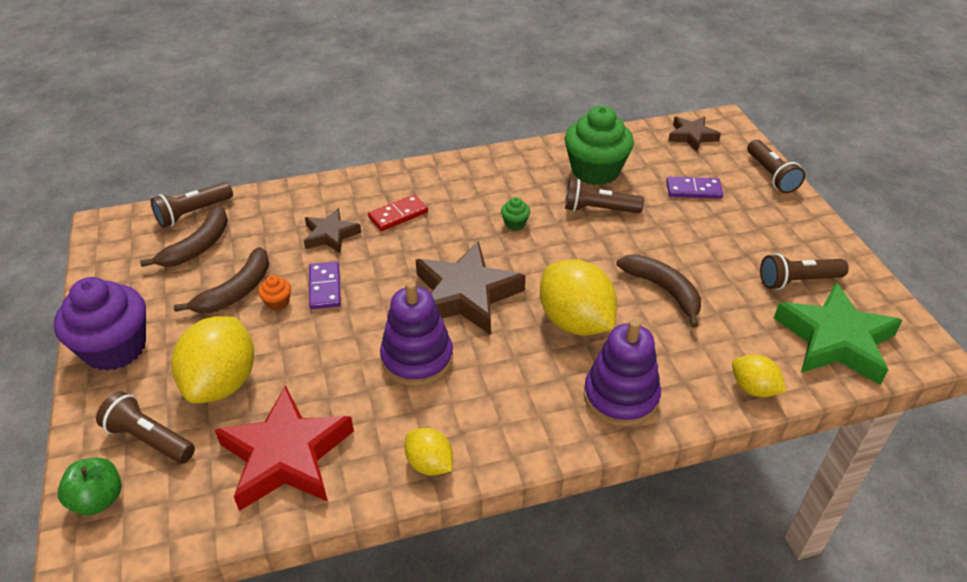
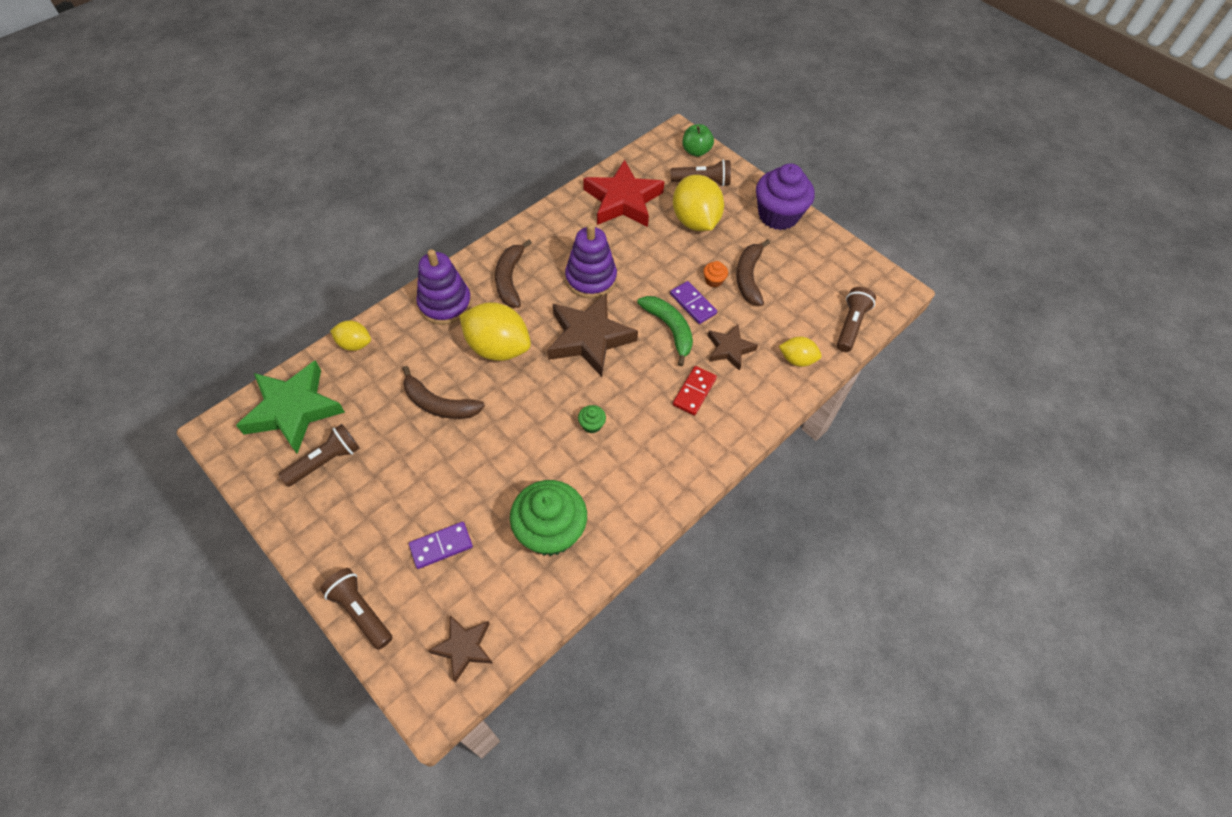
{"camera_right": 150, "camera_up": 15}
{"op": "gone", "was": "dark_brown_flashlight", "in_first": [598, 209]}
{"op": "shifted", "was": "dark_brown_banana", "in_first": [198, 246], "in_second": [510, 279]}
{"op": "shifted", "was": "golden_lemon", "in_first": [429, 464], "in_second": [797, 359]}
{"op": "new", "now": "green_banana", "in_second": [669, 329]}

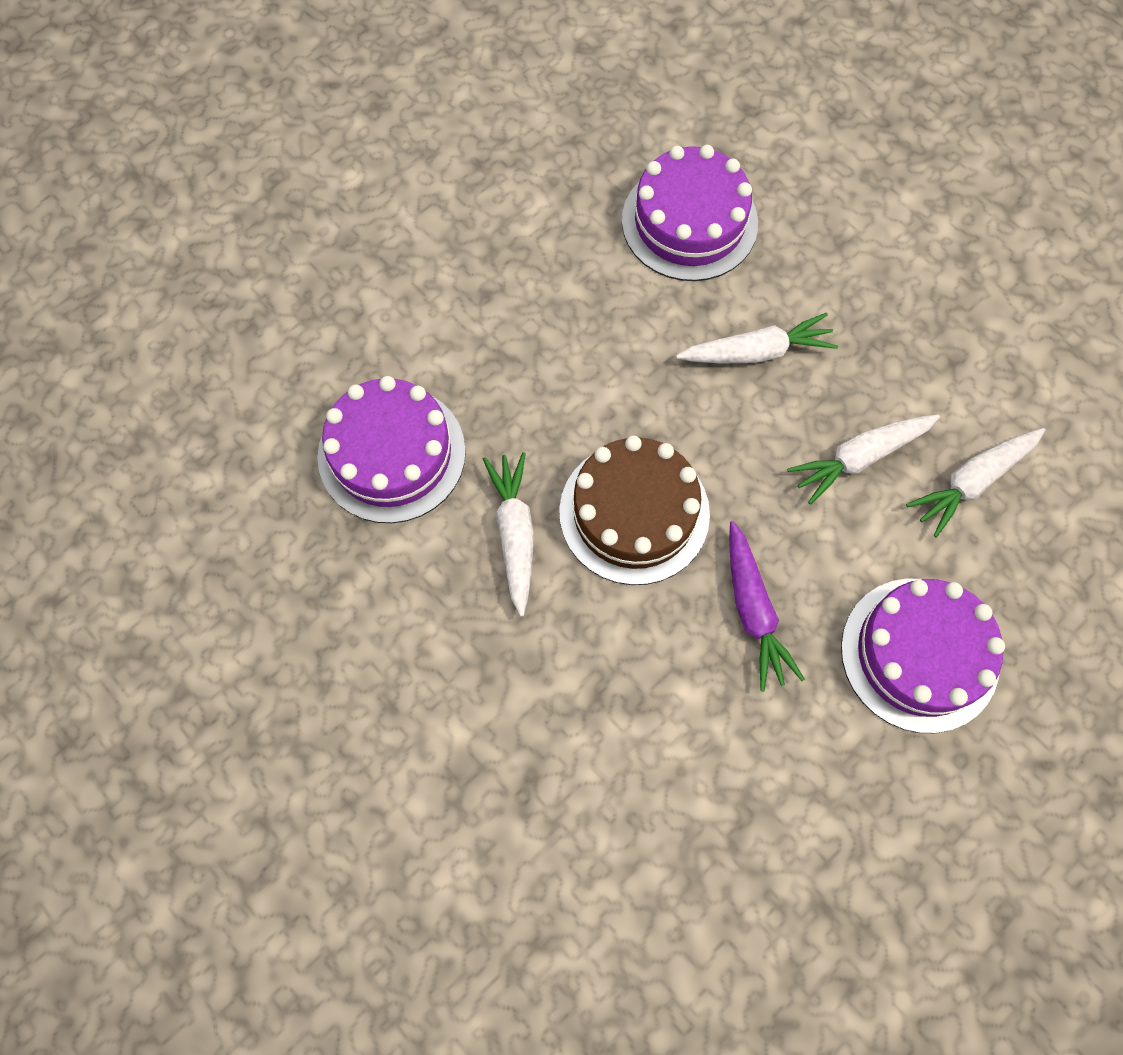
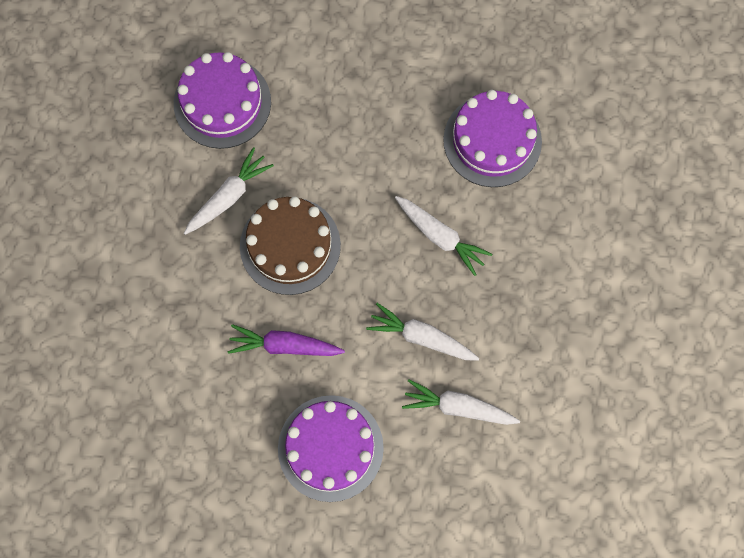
{"camera_right": 50, "camera_up": 5}
{"op": "rotated", "was": "royal_purple_carrot", "in_first": [753, 610], "in_second": [285, 345], "clockwise": 60}

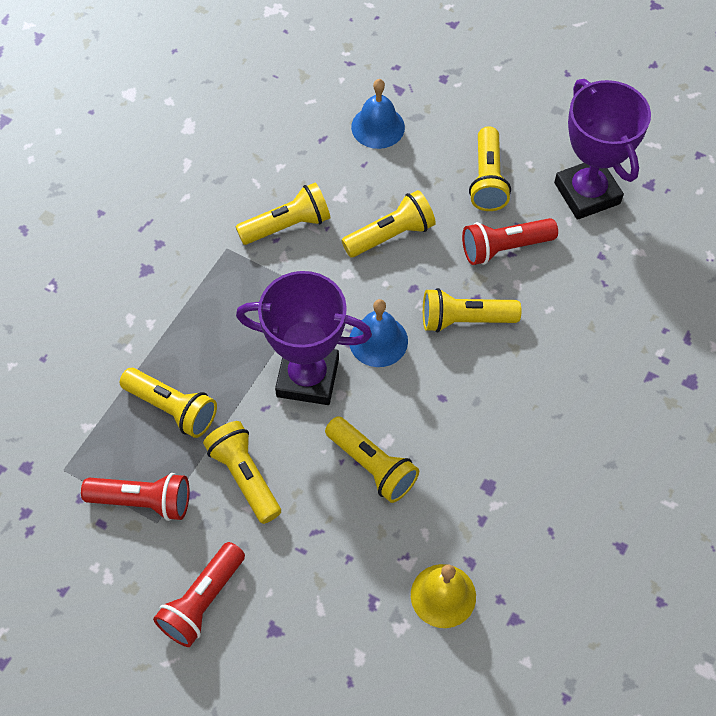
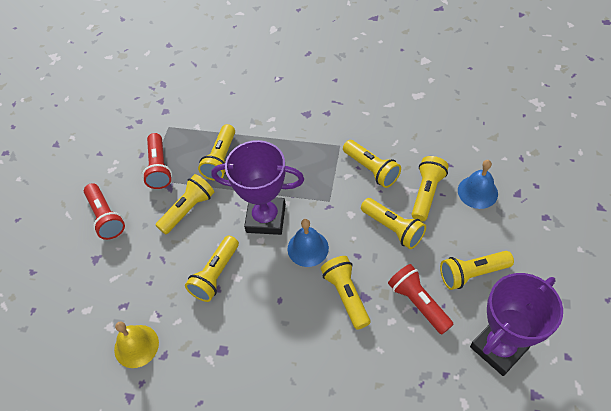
{"camera_right": 75, "camera_up": -5}
{"op": "rotated", "was": "royal_purple_trophy", "in_first": [307, 377], "in_second": [266, 218], "clockwise": -75}
{"op": "rotated", "was": "scarlet_flashlight", "in_first": [202, 601], "in_second": [106, 217], "clockwise": -135}
{"op": "new", "now": "golden_flashlight", "in_second": [426, 193]}

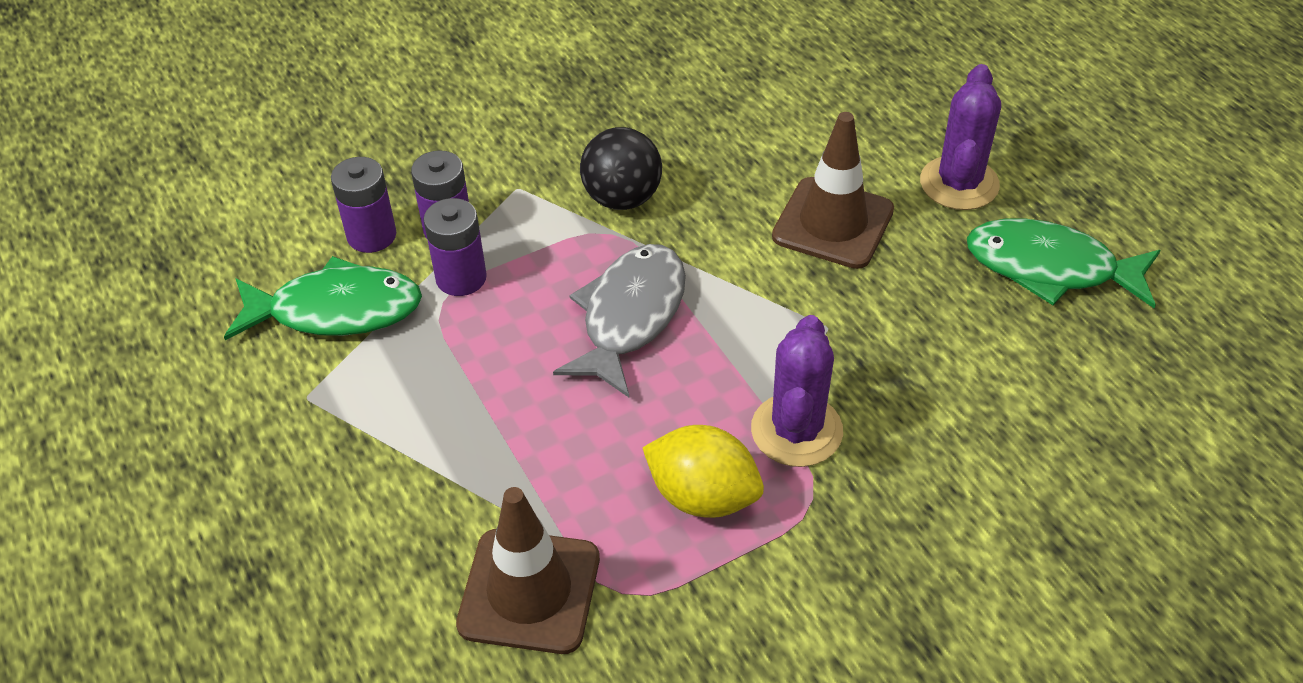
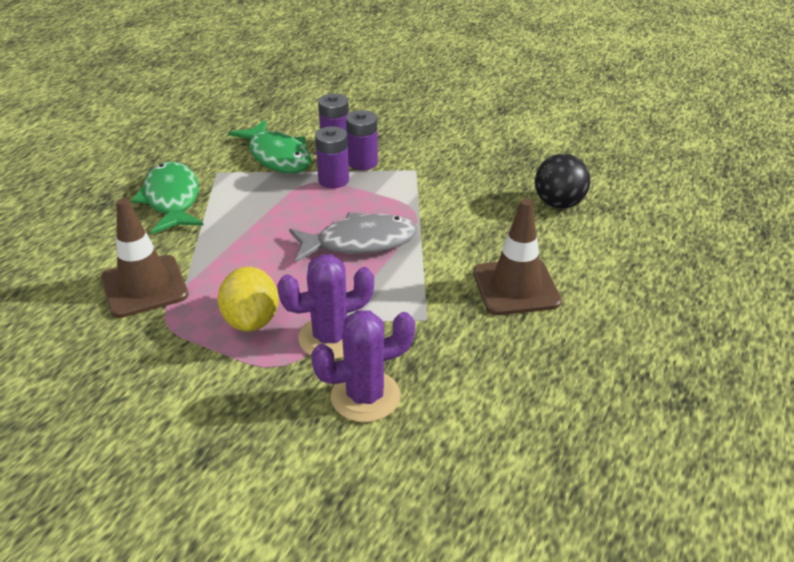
{"camera_right": 55, "camera_up": -10}
{"op": "shifted", "was": "royal_purple_prickly_plant", "in_first": [959, 183], "in_second": [365, 396]}
{"op": "shifted", "was": "jet-black_sphere", "in_first": [622, 198], "in_second": [558, 204]}
{"op": "shifted", "was": "green_toy_fish", "in_first": [1050, 268], "in_second": [172, 199]}

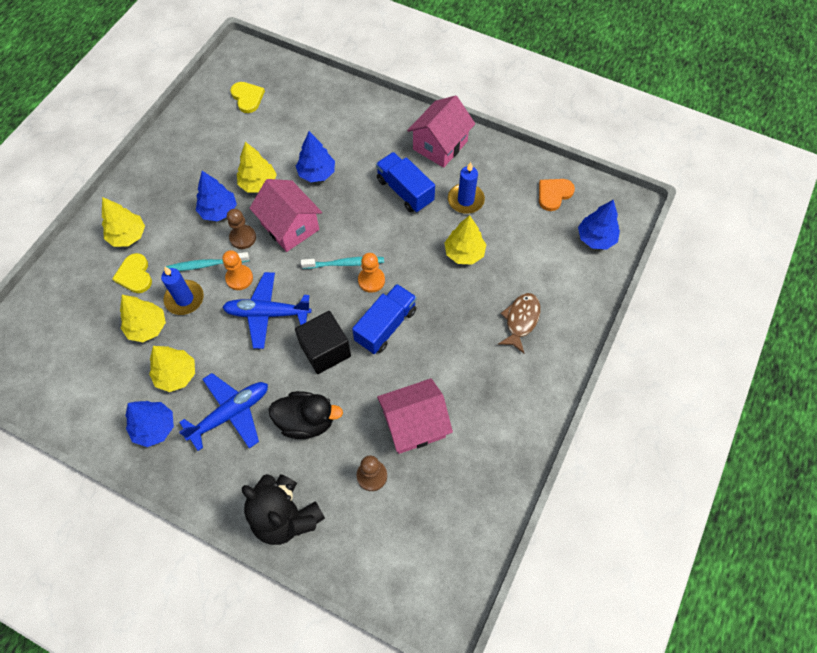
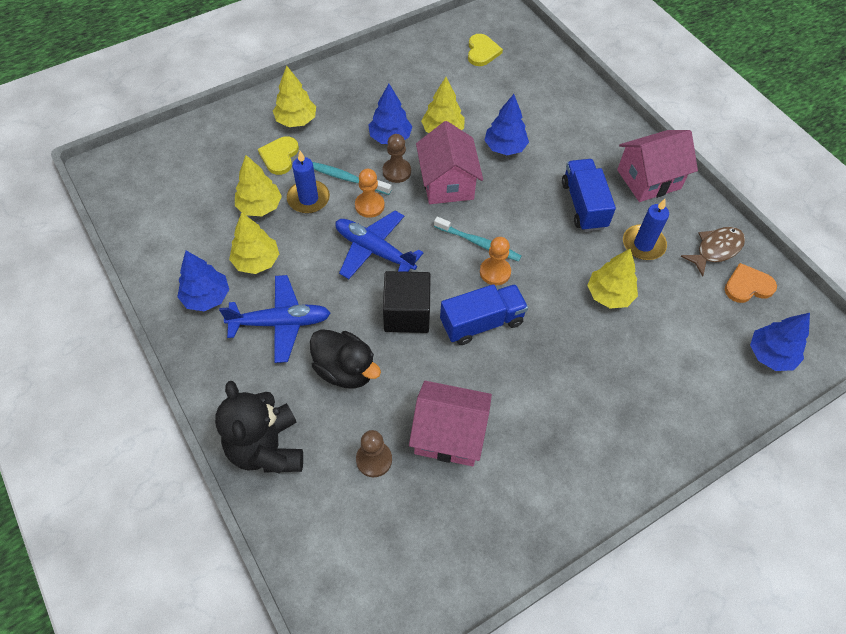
{"camera_right": 30, "camera_up": -5}
{"op": "shifted", "was": "dark_brown_toy_fish", "in_first": [521, 320], "in_second": [716, 249]}

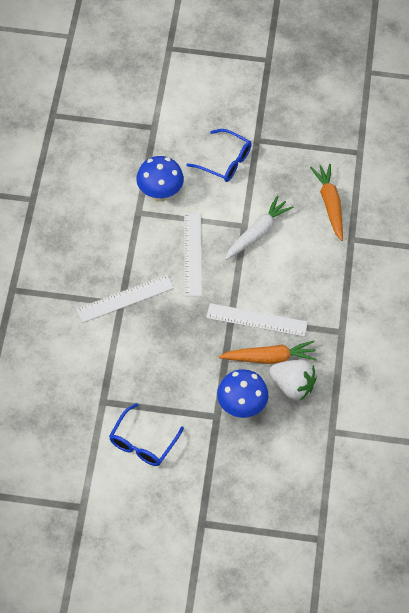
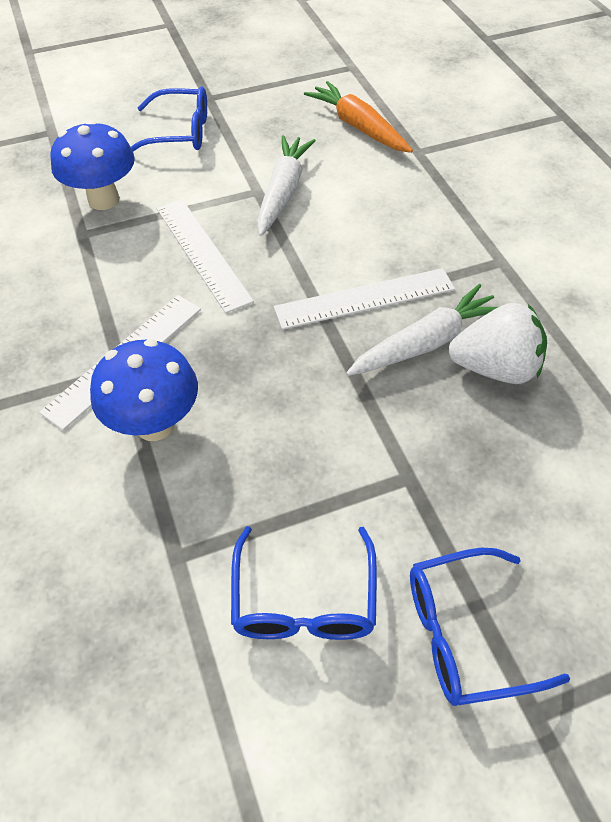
{"camera_right": -25, "camera_up": -5}
{"op": "repainted", "was": "orange_carrot", "now": "snow-white_carrot", "in_first": [269, 358], "in_second": [426, 342]}
{"op": "shifted", "was": "blue_toadstool", "in_first": [241, 407], "in_second": [155, 424]}
{"op": "new", "now": "blue_eyeglasses", "in_second": [466, 634]}

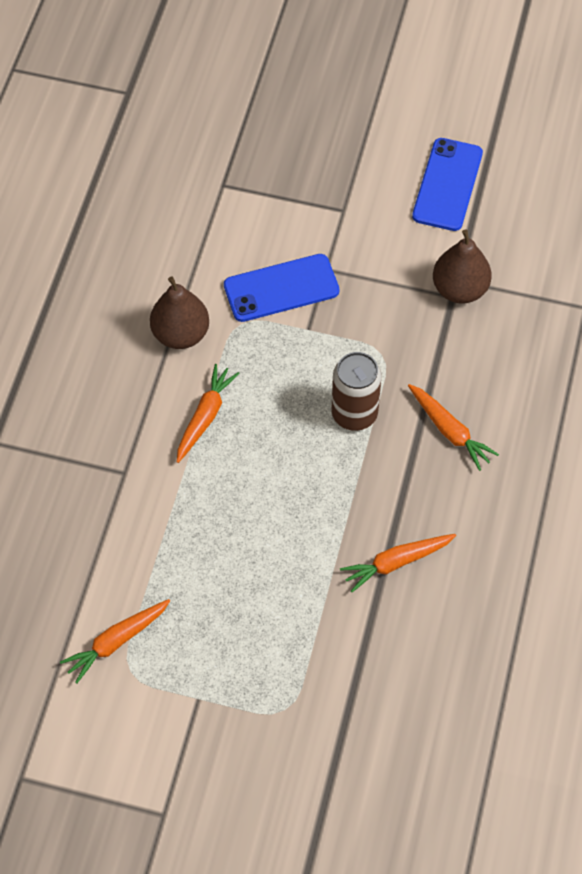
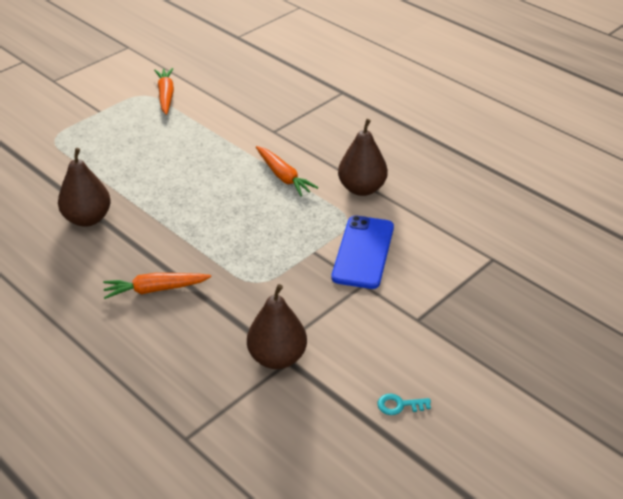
{"camera_right": 120, "camera_up": -20}
{"op": "swapped", "was": "blue_phone", "now": "aqua_key", "in_first": [447, 185], "in_second": [399, 405]}
{"op": "gone", "was": "dark_brown_soda_can", "in_first": [354, 414]}
{"op": "swapped", "was": "orange_carrot", "now": "dark_brown_pear_fruit", "in_first": [397, 562], "in_second": [87, 219]}

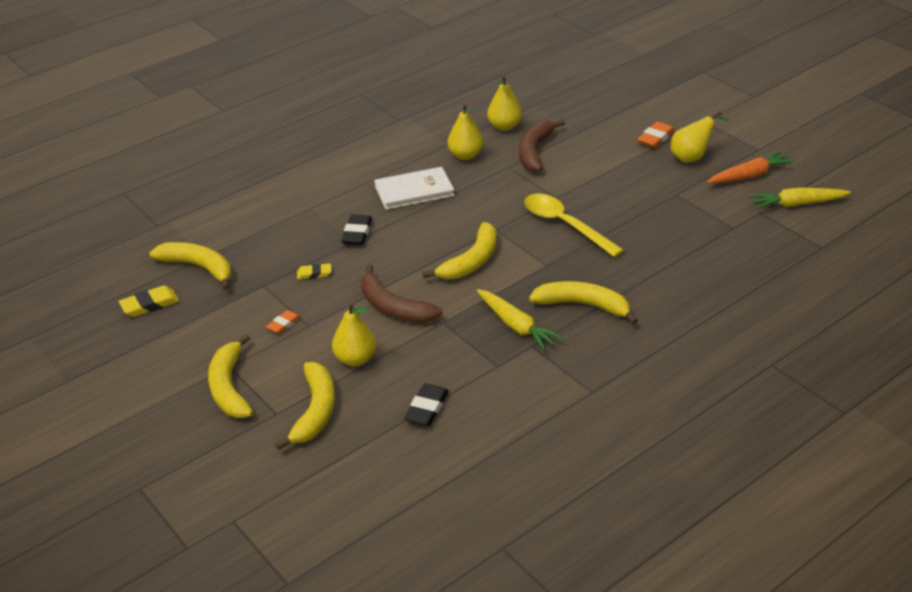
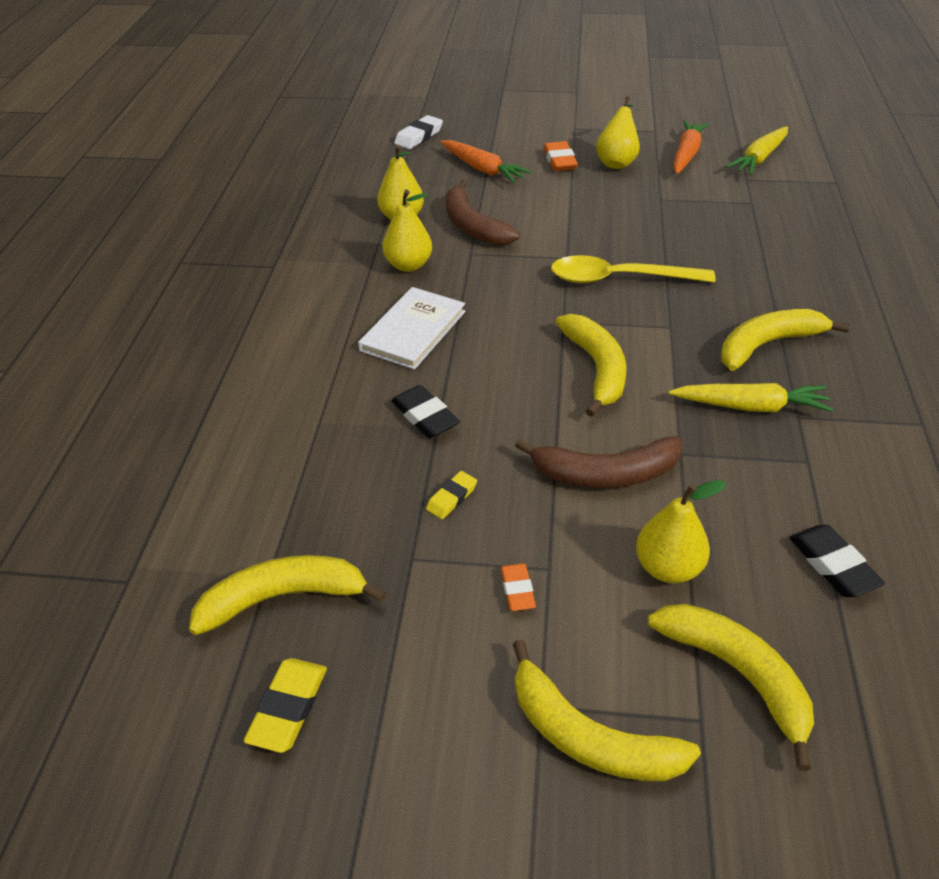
{"camera_right": -45, "camera_up": 5}
{"op": "new", "now": "snow-white_eraser", "in_second": [419, 136]}
{"op": "new", "now": "orange_carrot", "in_second": [483, 169]}

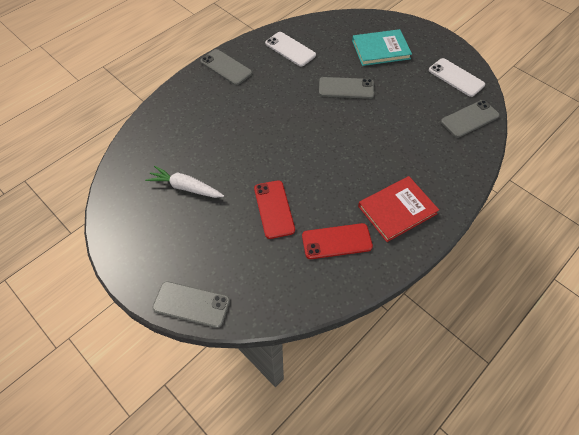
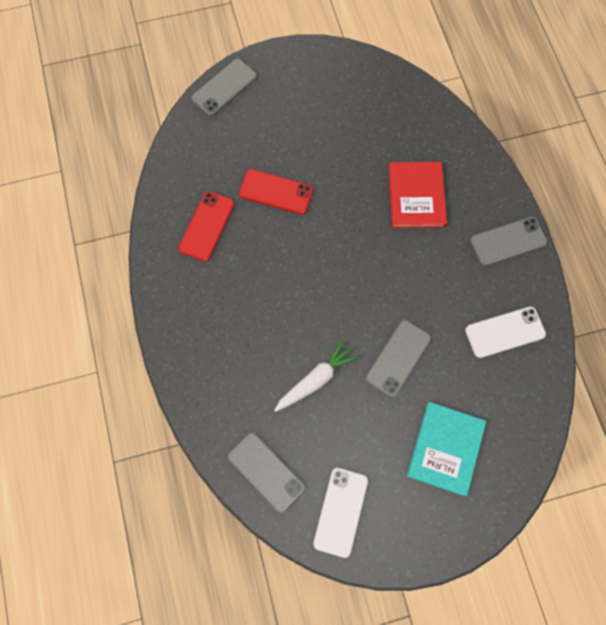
{"camera_right": 120, "camera_up": 15}
{"op": "rotated", "was": "snow-white_phone", "in_first": [456, 77], "in_second": [340, 511], "clockwise": -60}
{"op": "rotated", "was": "gray_phone", "in_first": [469, 119], "in_second": [266, 472], "clockwise": -45}
{"op": "shifted", "was": "snow-white_carrot", "in_first": [185, 187], "in_second": [316, 379]}
{"op": "shifted", "was": "scarlet_hardcover", "in_first": [397, 210], "in_second": [416, 196]}

